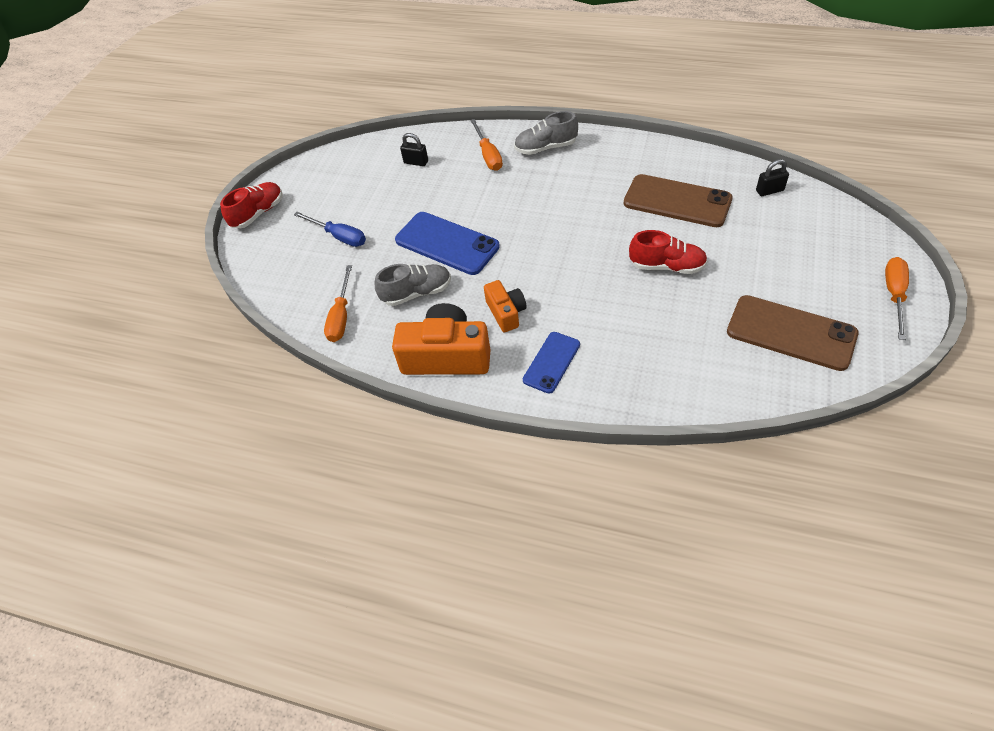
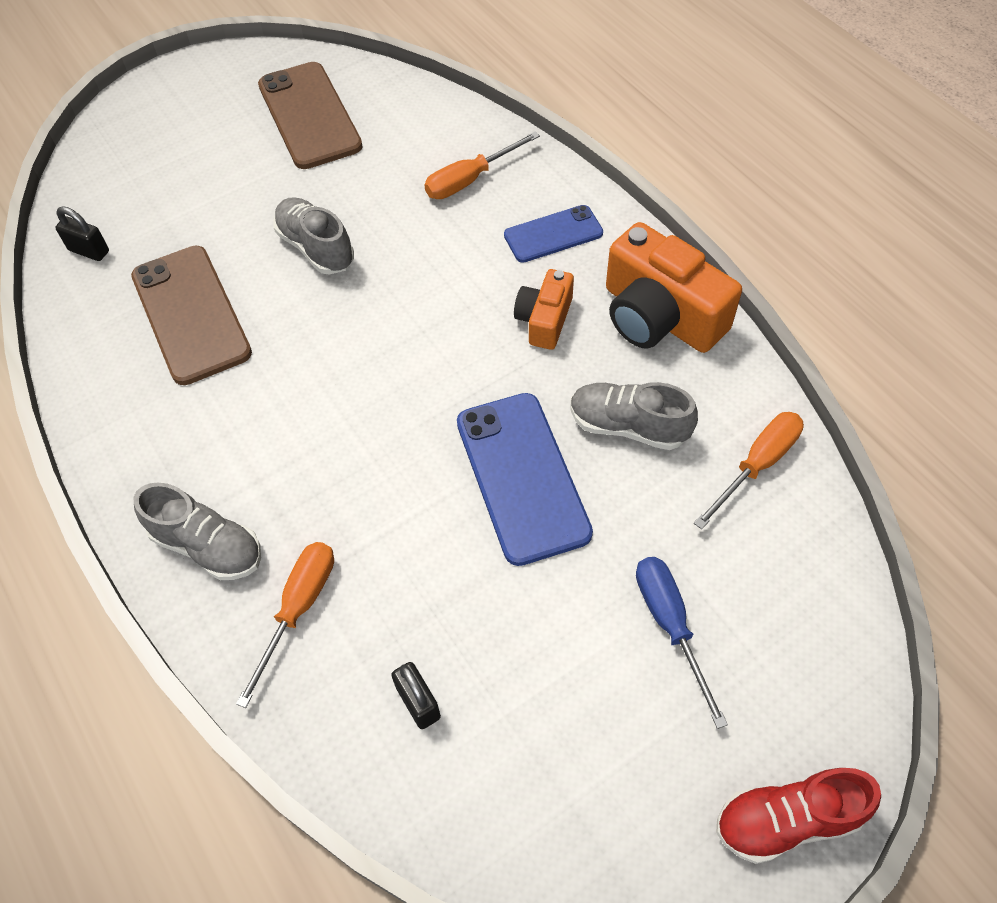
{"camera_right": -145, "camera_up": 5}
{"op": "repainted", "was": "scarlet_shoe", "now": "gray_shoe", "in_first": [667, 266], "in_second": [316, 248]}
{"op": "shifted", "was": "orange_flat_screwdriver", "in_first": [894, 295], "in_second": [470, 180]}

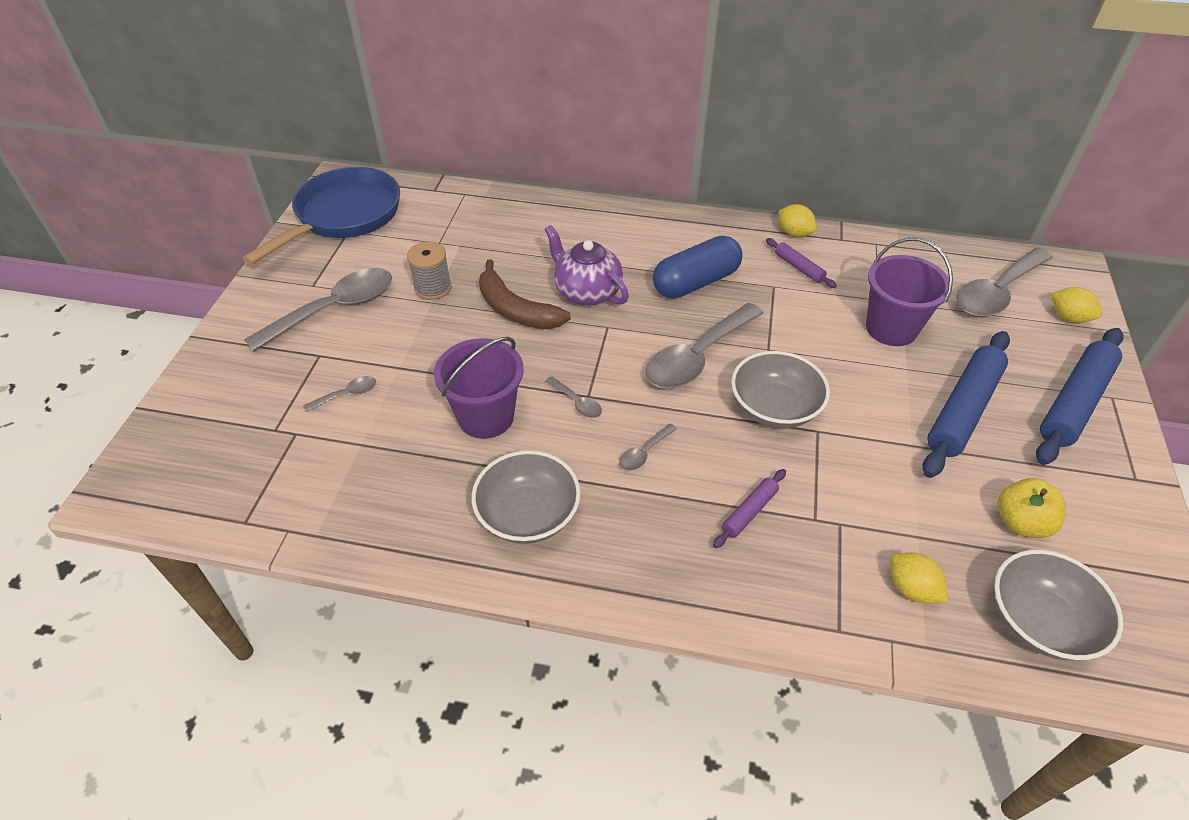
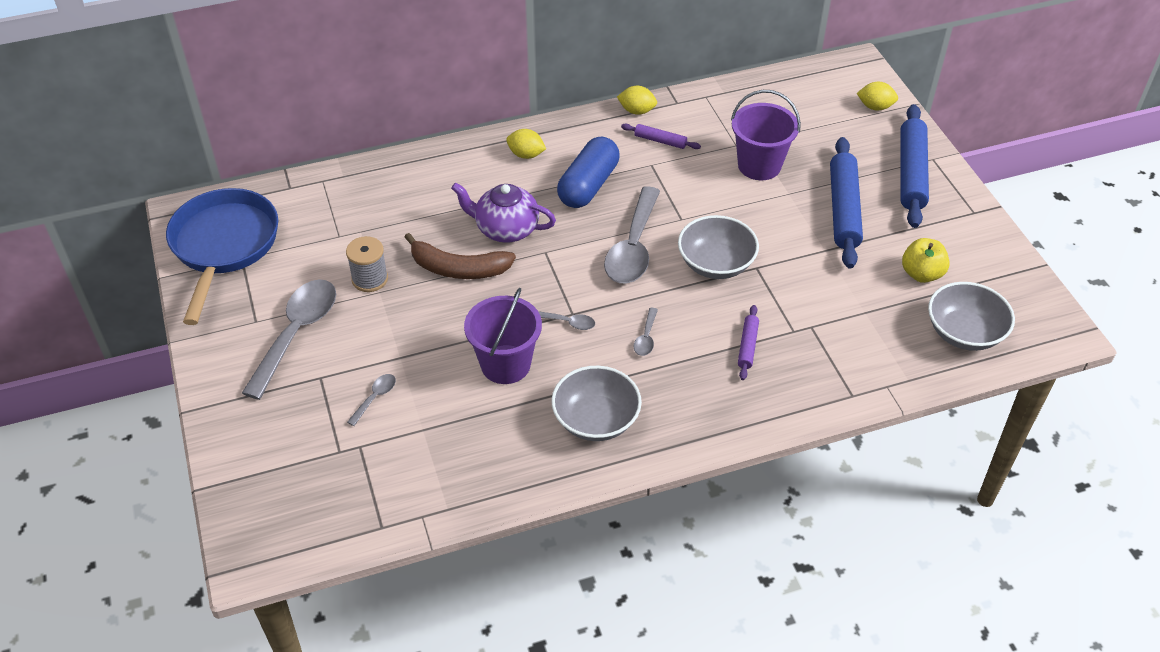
{"camera_right": -30, "camera_up": 0}
{"op": "gone", "was": "gray_spoon", "in_first": [997, 292]}
{"op": "shifted", "was": "golden_lemon", "in_first": [911, 588], "in_second": [526, 155]}

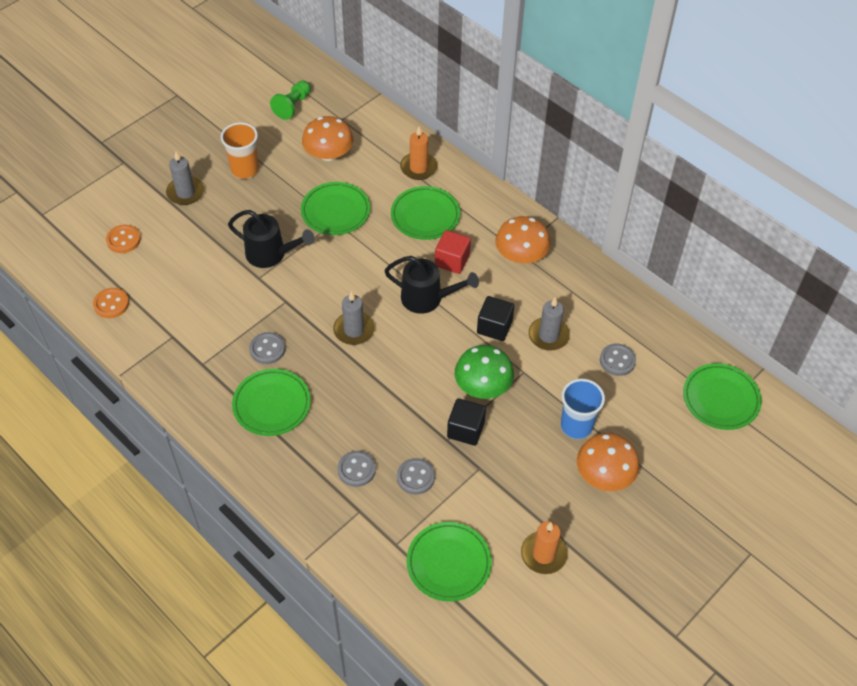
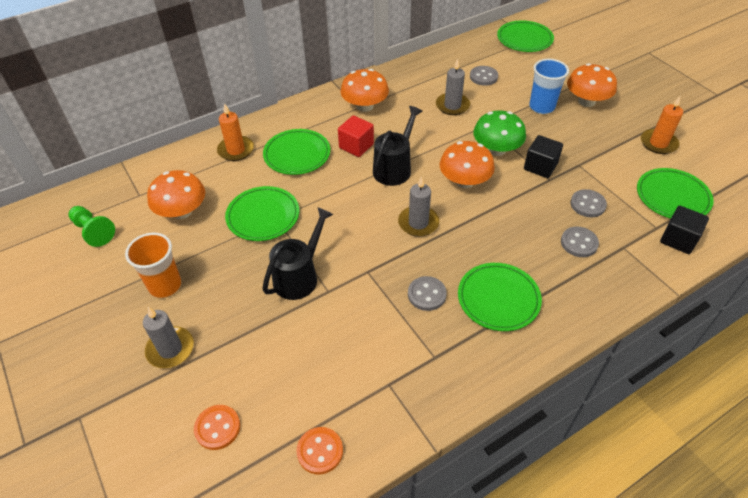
{"camera_right": -75, "camera_up": -5}
{"op": "shifted", "was": "jet-black_solid_cube", "in_first": [494, 327], "in_second": [678, 239]}
{"op": "new", "now": "orange_toadstool", "in_second": [464, 181]}

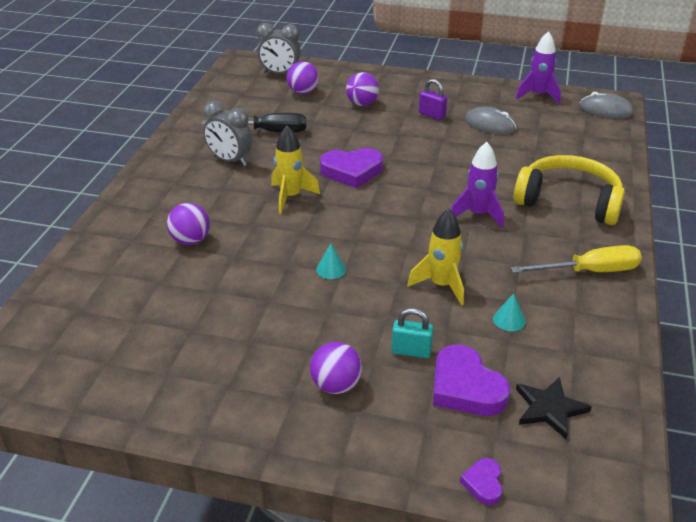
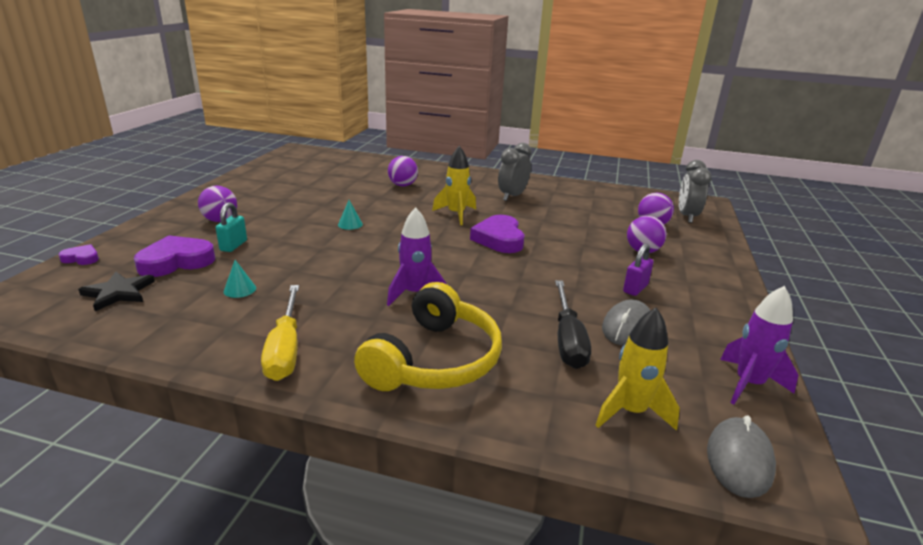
{"camera_right": 90, "camera_up": -10}
{"op": "shifted", "was": "jet-black_flat_screwdriver", "in_first": [268, 132], "in_second": [567, 340]}
{"op": "shifted", "was": "golden_spaceship", "in_first": [441, 285], "in_second": [631, 412]}

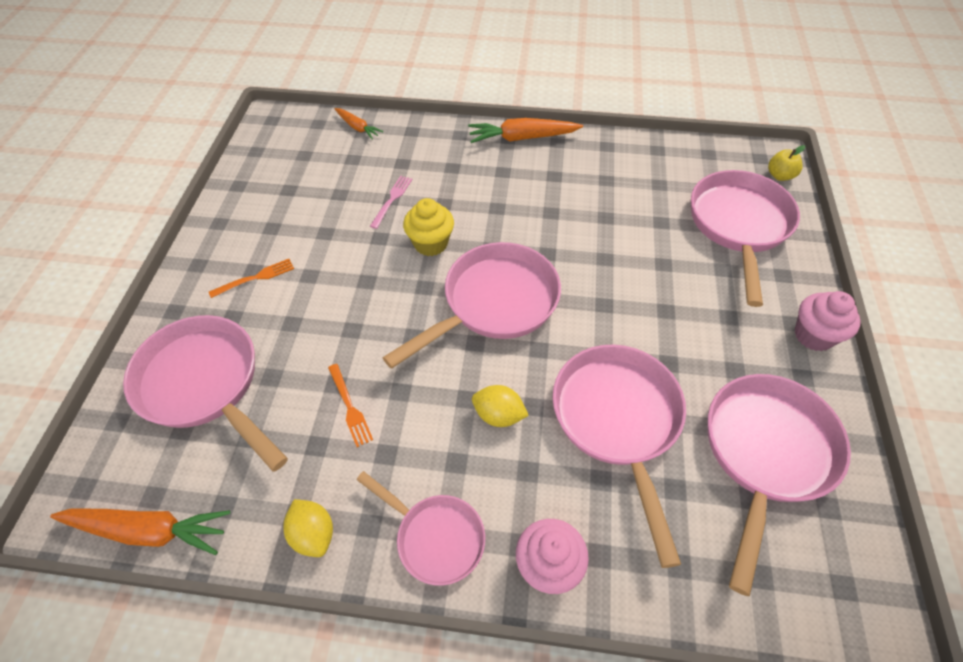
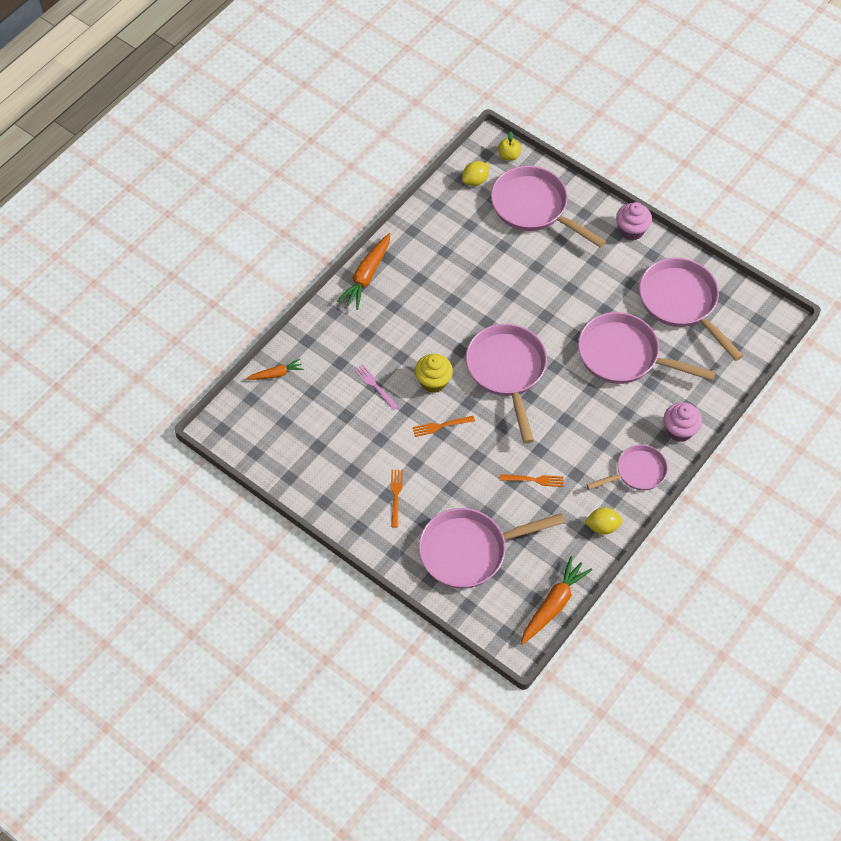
{"camera_right": -60, "camera_up": 5}
{"op": "shifted", "was": "golden_lemon", "in_first": [498, 415], "in_second": [475, 180]}
{"op": "new", "now": "orange_fork", "in_second": [441, 426]}

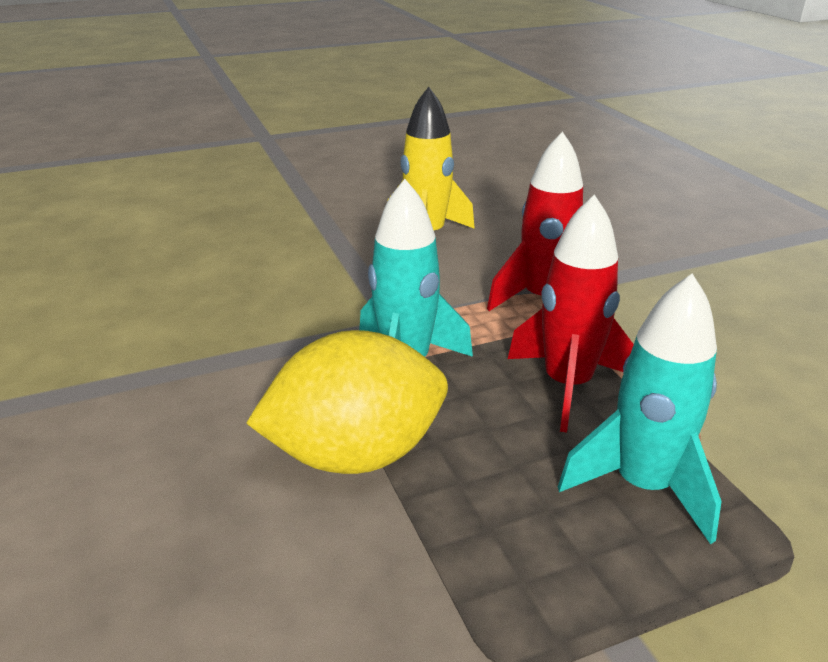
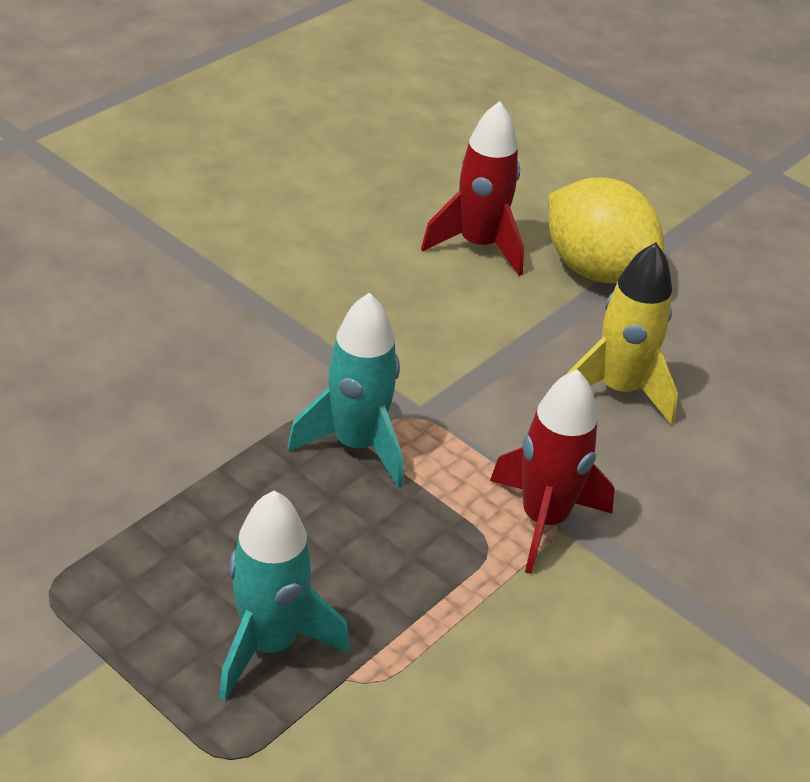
{"camera_right": 60, "camera_up": 10}
{"op": "shifted", "was": "scarlet_spaceship", "in_first": [567, 385], "in_second": [478, 245]}
{"op": "shifted", "was": "golden_lemon", "in_first": [356, 454], "in_second": [596, 269]}

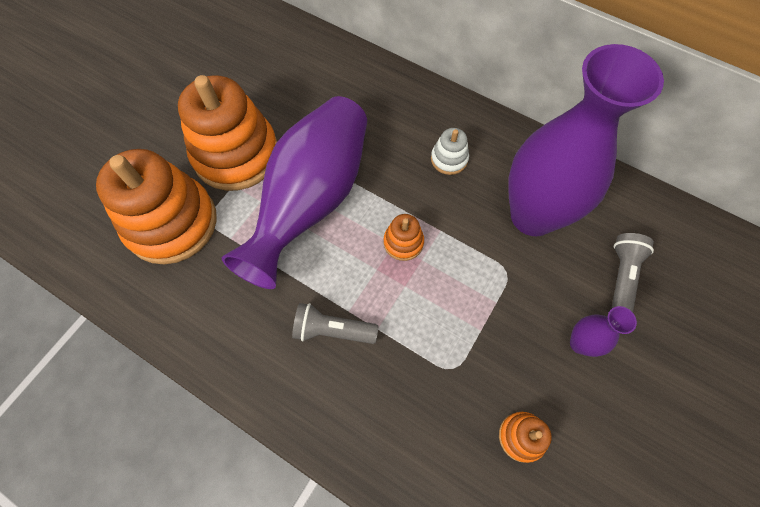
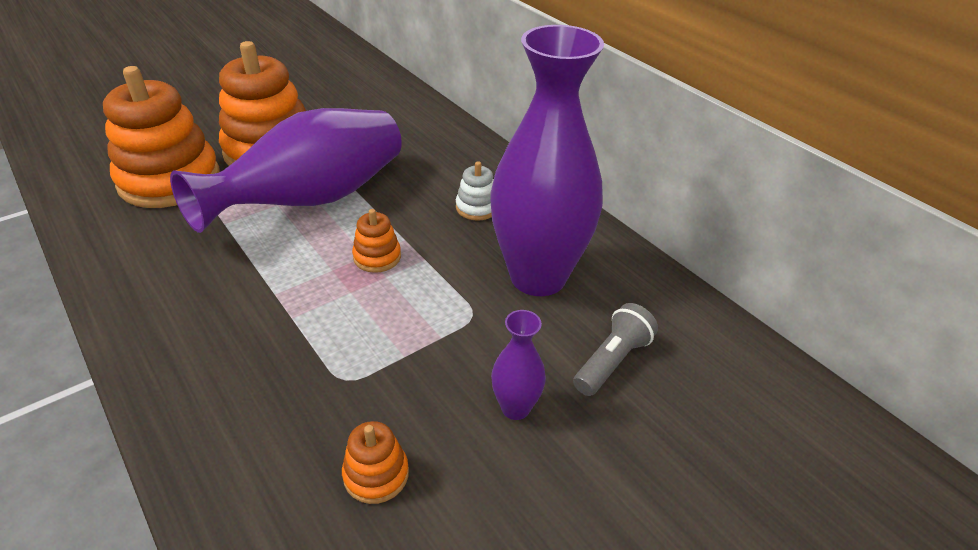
{"camera_right": 20, "camera_up": -25}
{"op": "gone", "was": "gray_flashlight", "in_first": [332, 330]}

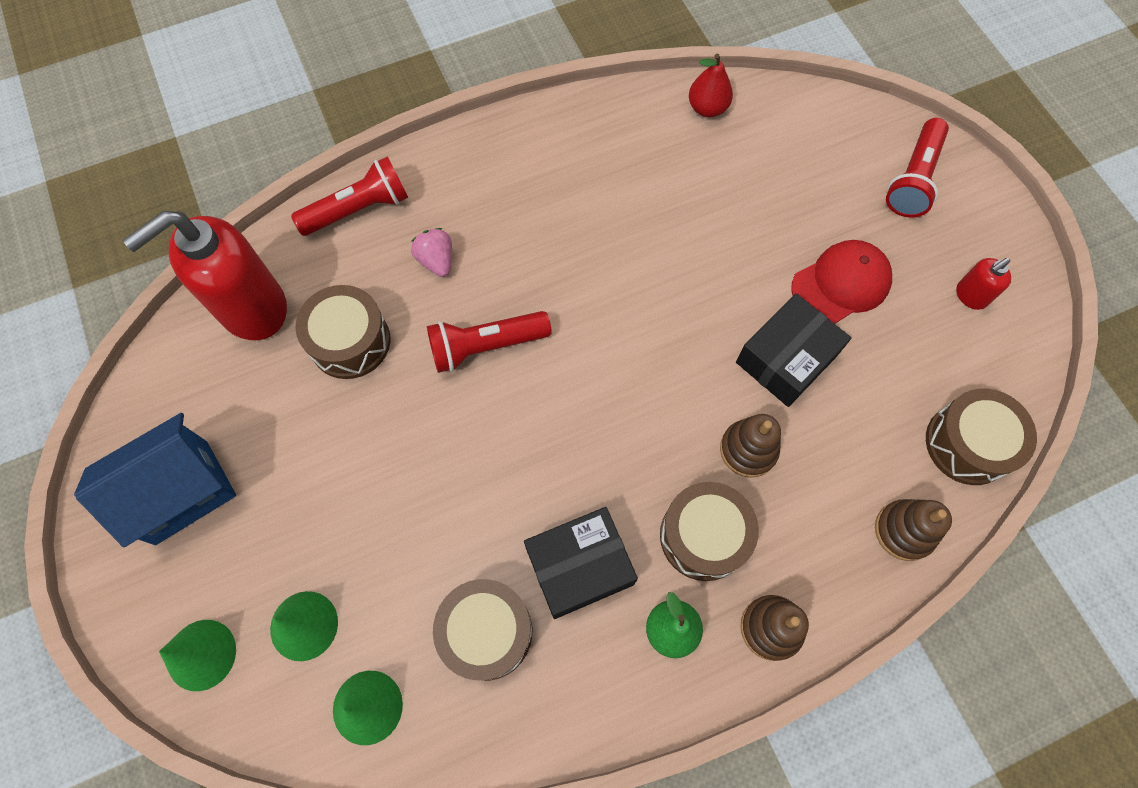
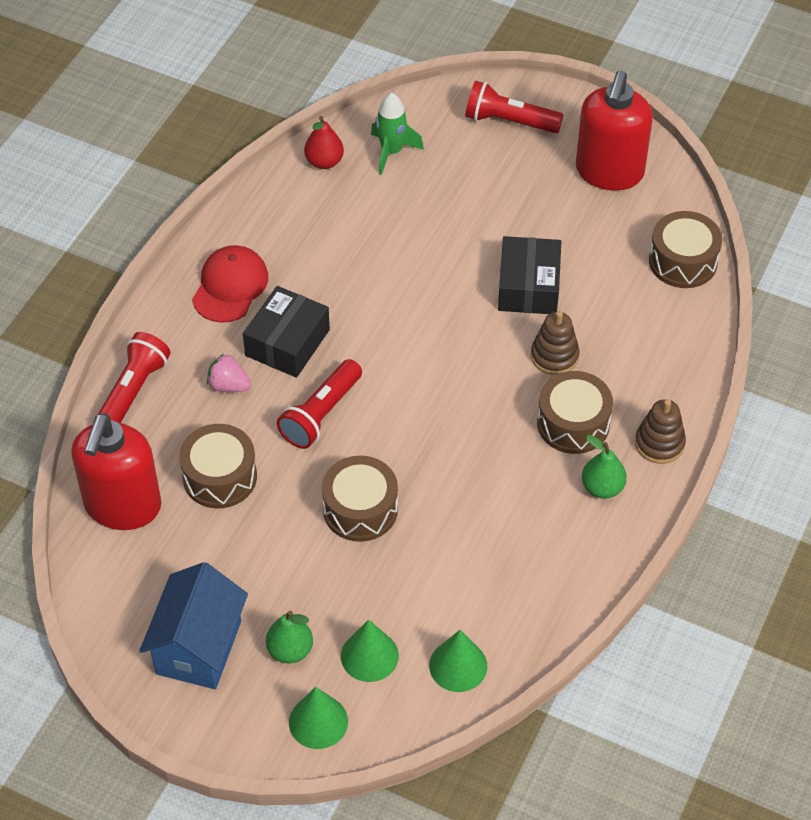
{"camera_right": -40, "camera_up": -15}
{"op": "rotated", "was": "scarlet_flashlight", "in_first": [913, 179], "in_second": [509, 121], "clockwise": 120}
{"op": "shifted", "was": "scarlet_baseball_cap", "in_first": [841, 284], "in_second": [230, 286]}
{"op": "scaled", "was": "scarlet_soap_pump", "in_first": [970, 296], "in_second": [609, 172], "ratio": 2.31}
{"op": "gone", "was": "dark_brown_stacking_rings", "in_first": [904, 531]}
{"op": "shifted", "was": "jet-black_package", "in_first": [579, 566], "in_second": [287, 342]}
{"op": "shifted", "was": "dark_brown_drum", "in_first": [486, 632], "in_second": [360, 509]}
{"op": "new", "now": "green_spaceship", "in_second": [391, 152]}
{"op": "new", "now": "green_pear_fruit", "in_second": [290, 650]}

